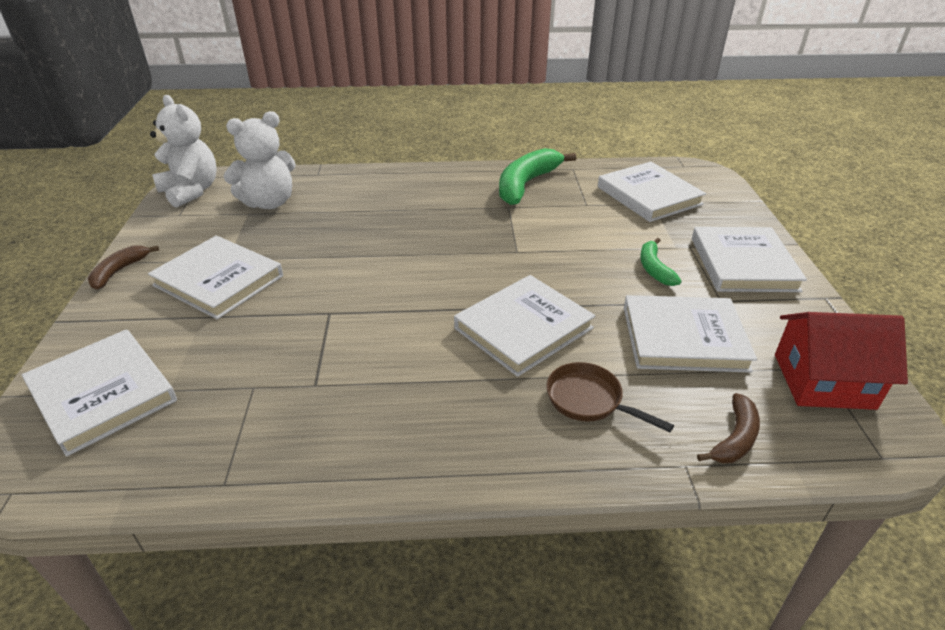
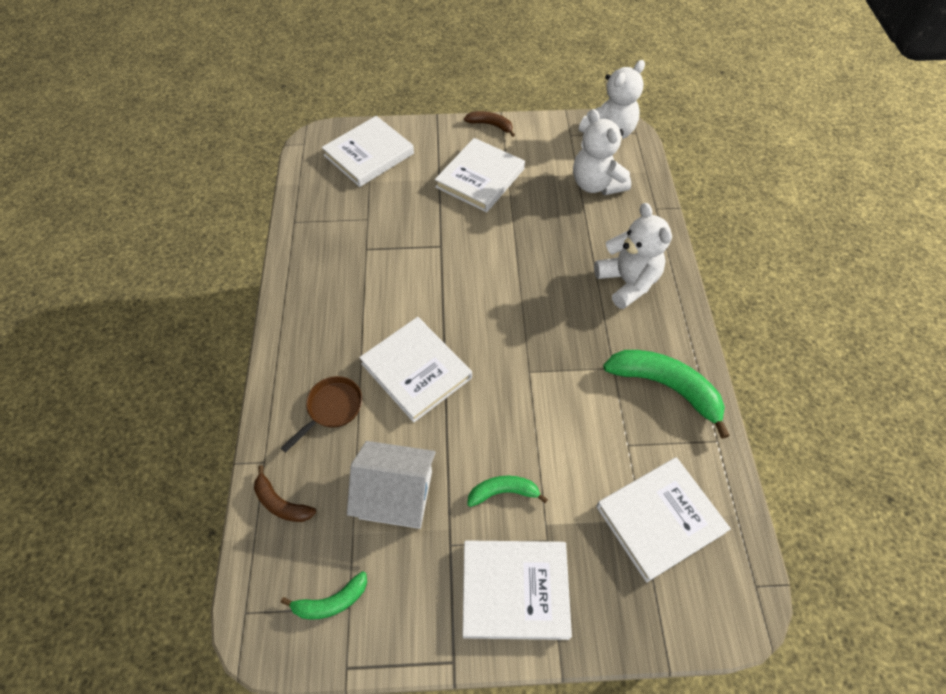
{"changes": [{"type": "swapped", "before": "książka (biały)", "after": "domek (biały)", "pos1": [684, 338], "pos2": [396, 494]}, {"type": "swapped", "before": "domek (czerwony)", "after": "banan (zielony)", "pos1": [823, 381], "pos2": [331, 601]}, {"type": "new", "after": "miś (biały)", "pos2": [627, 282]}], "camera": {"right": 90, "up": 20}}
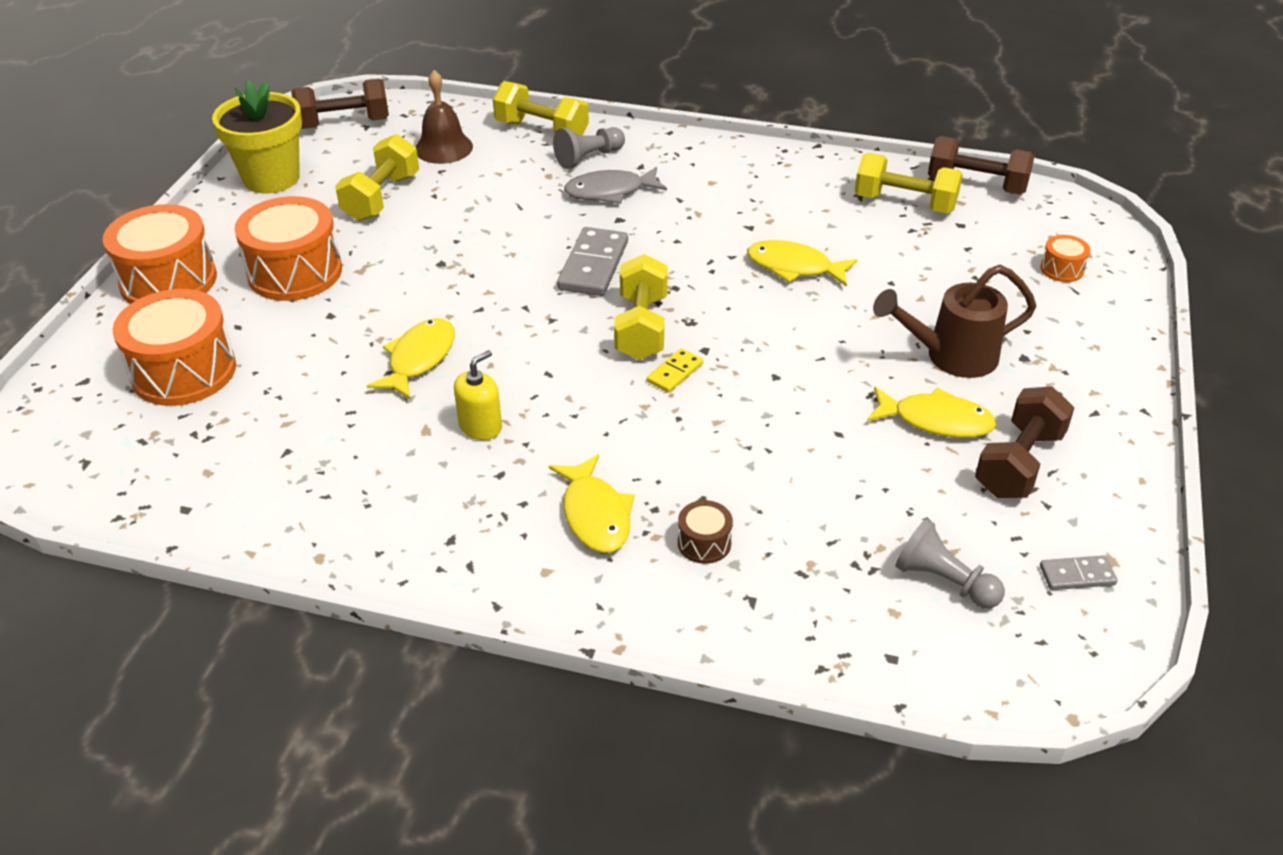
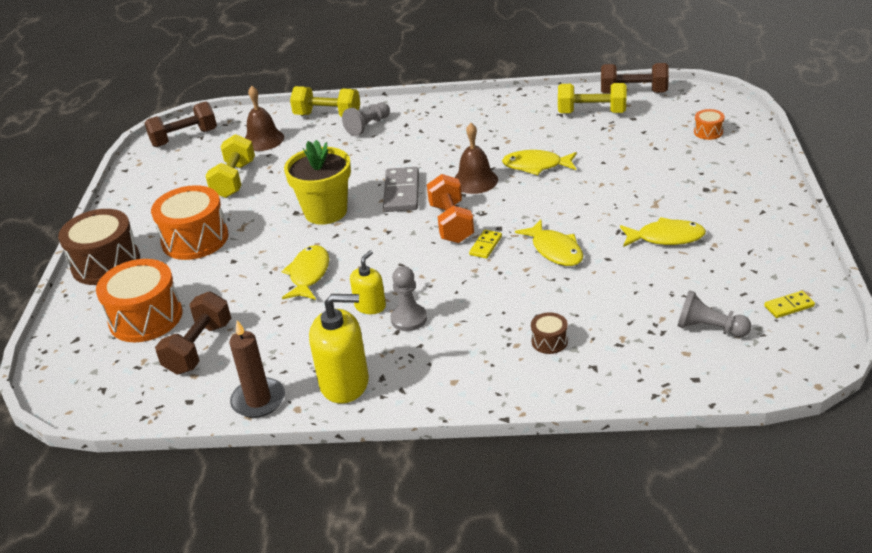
{"changes": [{"type": "repainted", "before": "bęben (pomarańczowy)", "after": "bęben (brązowy)", "pos1": [168, 281], "pos2": [106, 263]}, {"type": "shifted", "before": "doniczka (żółty)", "pos1": [271, 178], "pos2": [325, 212]}, {"type": "shifted", "before": "ryba (żółty)", "pos1": [595, 515], "pos2": [555, 250]}, {"type": "gone", "before": "ryba (szary)", "pos1": [610, 192]}, {"type": "repainted", "before": "hantel (żółty)", "after": "hantel (pomarańczowy)", "pos1": [641, 327], "pos2": [451, 223]}, {"type": "gone", "before": "konewka (brązowy)", "pos1": [951, 357]}, {"type": "shifted", "before": "hantel (brązowy)", "pos1": [1019, 463], "pos2": [199, 348]}, {"type": "repainted", "before": "kostka domina (szary)", "after": "kostka domina (żółty)", "pos1": [1077, 575], "pos2": [789, 306]}, {"type": "new", "after": "świeca (brązowy)", "pos2": [258, 400]}, {"type": "new", "after": "dozownik mydła (żółty)", "pos2": [344, 383]}, {"type": "new", "after": "pionek (szary)", "pos2": [409, 319]}, {"type": "new", "after": "dzwonek (brązowy)", "pos2": [475, 181]}], "camera": {"right": -10, "up": -5}}
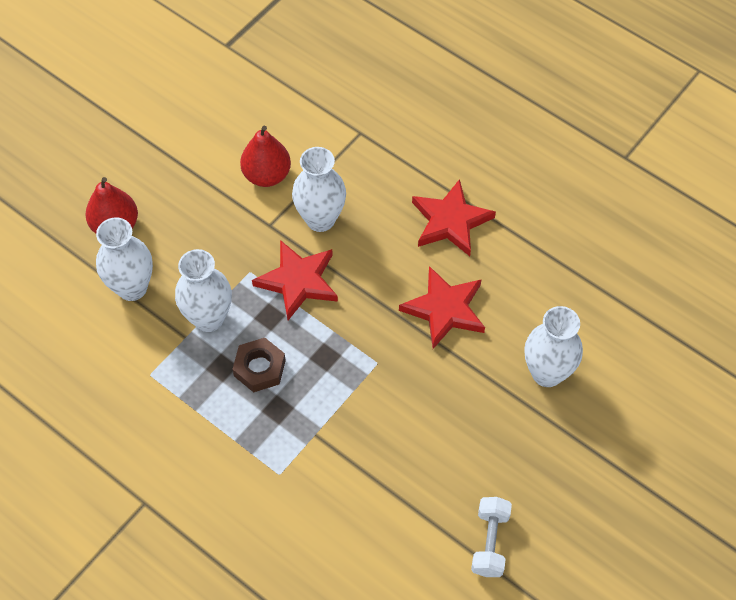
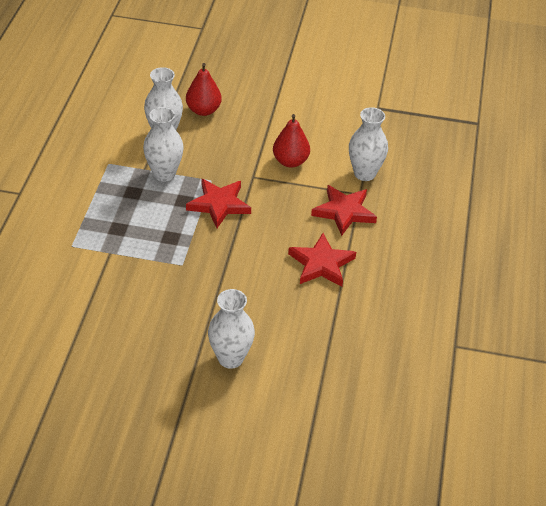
{"changes": [{"type": "gone", "before": "nakrętka (brązowy)", "pos1": [259, 368]}, {"type": "shifted", "before": "wazon (biały)", "pos1": [320, 219], "pos2": [364, 173]}, {"type": "shifted", "before": "gwiazda (czerwony)", "pos1": [445, 309], "pos2": [344, 212]}, {"type": "gone", "before": "hantel (biały)", "pos1": [490, 542]}], "camera": {"right": 60, "up": -15}}
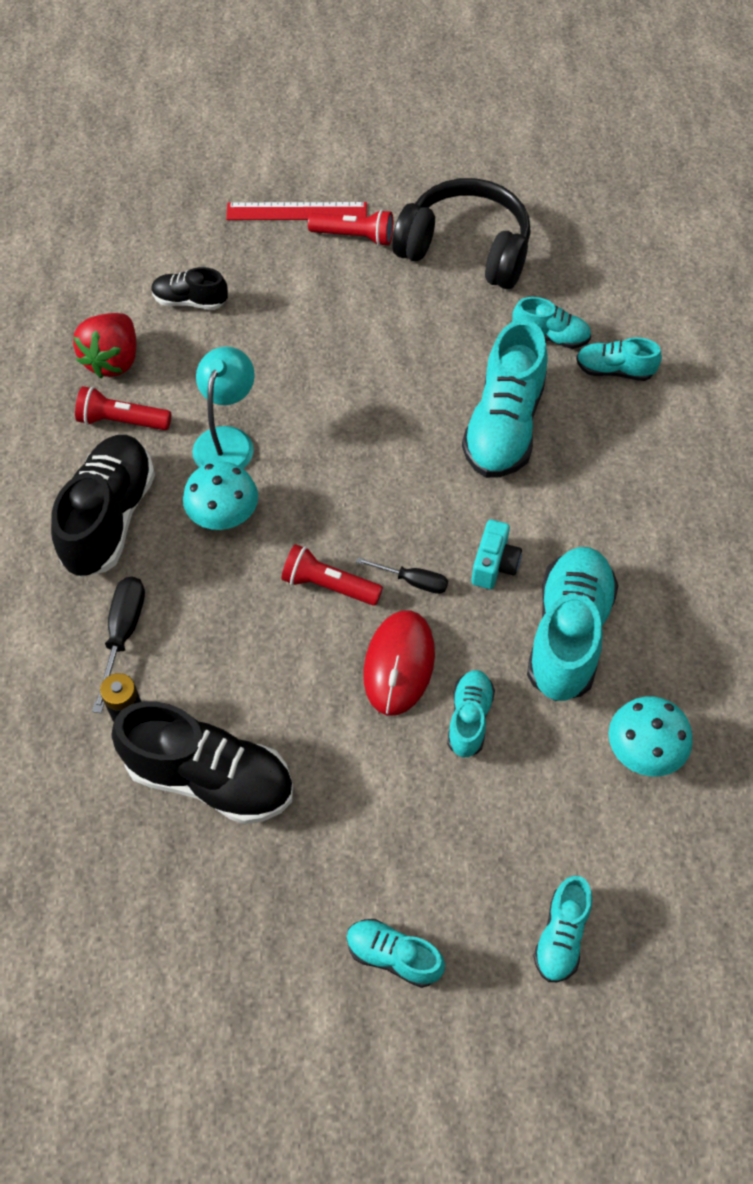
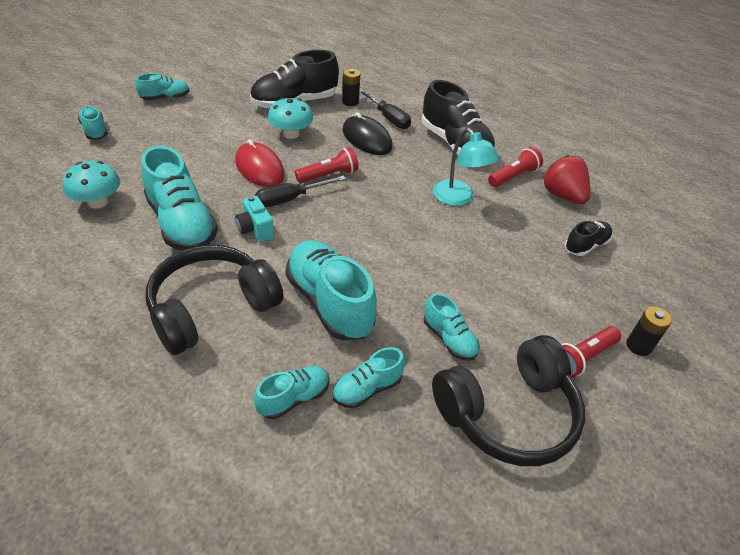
{"changes": [{"type": "shifted", "before": "grzyb (turkusowy)", "pos1": [223, 514], "pos2": [291, 134]}, {"type": "swapped", "before": "linijka (czerwony)", "after": "bateria (czarny)", "pos1": [297, 211], "pos2": [638, 346]}, {"type": "scaled", "before": "śrubokręt (czarny)", "pos1": [413, 581], "pos2": [290, 199], "scale": 1.52}, {"type": "shifted", "before": "but (turkusowy)", "pos1": [469, 718], "pos2": [449, 339]}, {"type": "new", "after": "słuchawki (czarny)", "pos2": [211, 308]}, {"type": "new", "after": "myszka (czarny)", "pos2": [367, 139]}], "camera": {"right": 130, "up": -15}}
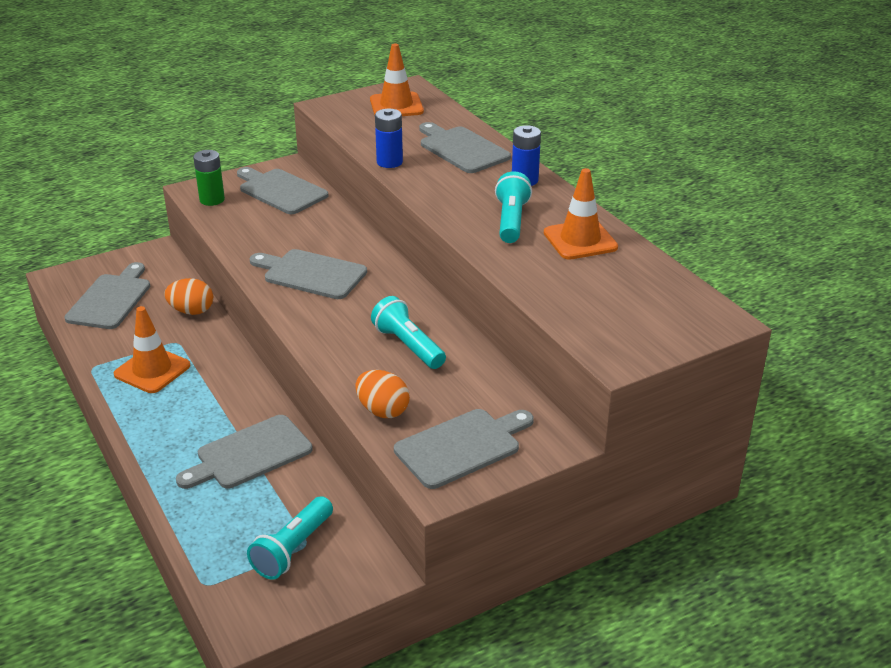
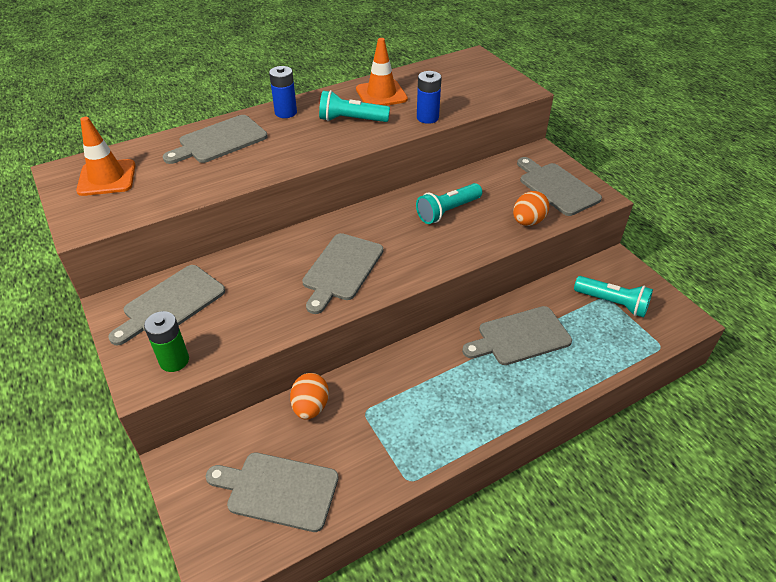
{"changes": [{"type": "gone", "before": "pachołek (pomarańczowy)", "pos1": [152, 370]}, {"type": "rotated", "before": "deska do krojenia (szary)", "pos1": [249, 454], "pos2": [520, 337], "turn": 105}, {"type": "shifted", "before": "bateria (niebieski)", "pos1": [389, 162], "pos2": [427, 118]}], "camera": {"right": -90, "up": 10}}
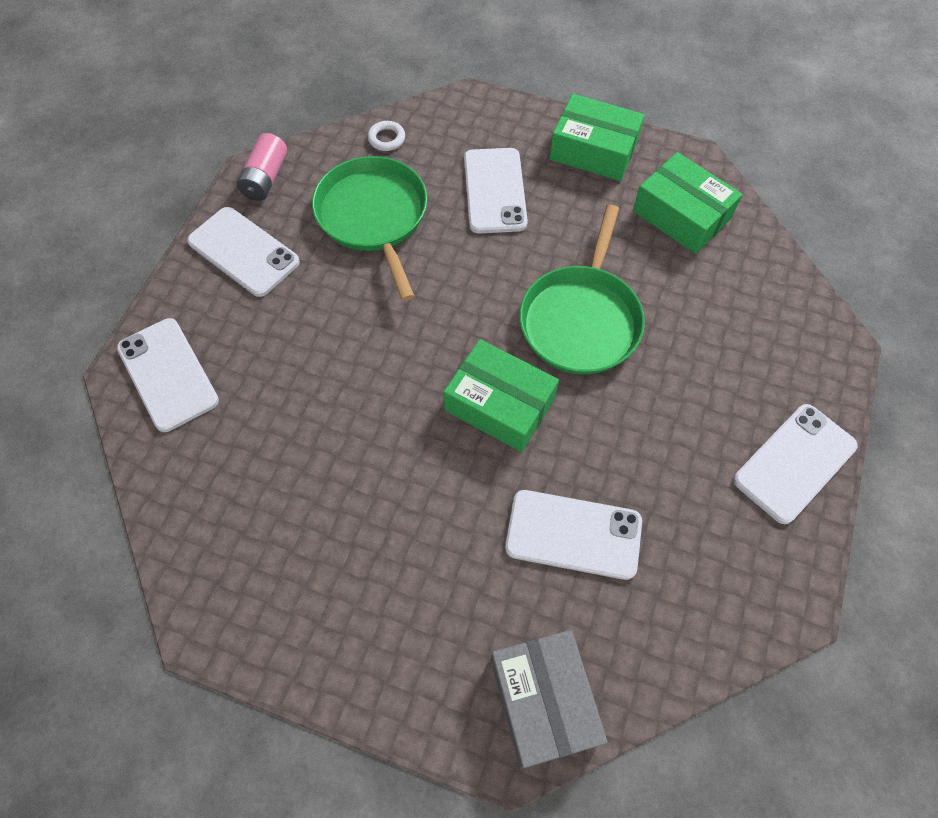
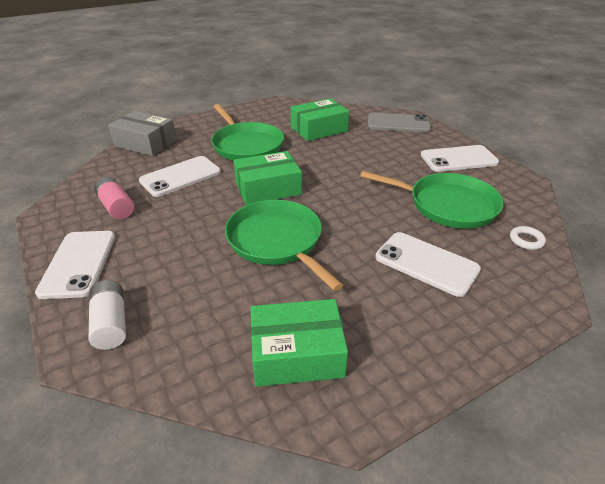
{"changes": [{"type": "repainted", "before": "telefon (biały)", "after": "telefon (szary)", "pos1": [168, 374], "pos2": [398, 123]}, {"type": "shifted", "before": "bateria (różowy)", "pos1": [265, 178], "pos2": [116, 207]}, {"type": "shifted", "before": "pudełko (zielony)", "pos1": [593, 150], "pos2": [319, 129]}, {"type": "new", "after": "bateria (biały)", "pos2": [111, 323]}, {"type": "new", "after": "patelnia (zielony)", "pos2": [246, 145]}], "camera": {"right": 130, "up": -25}}
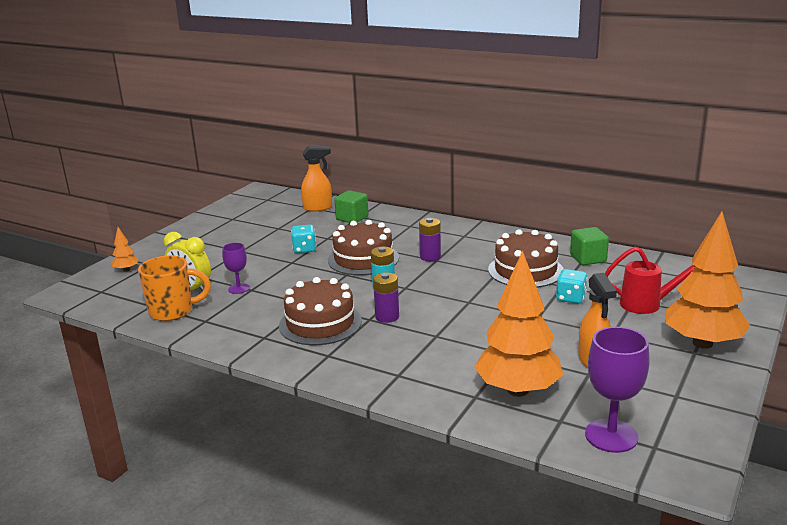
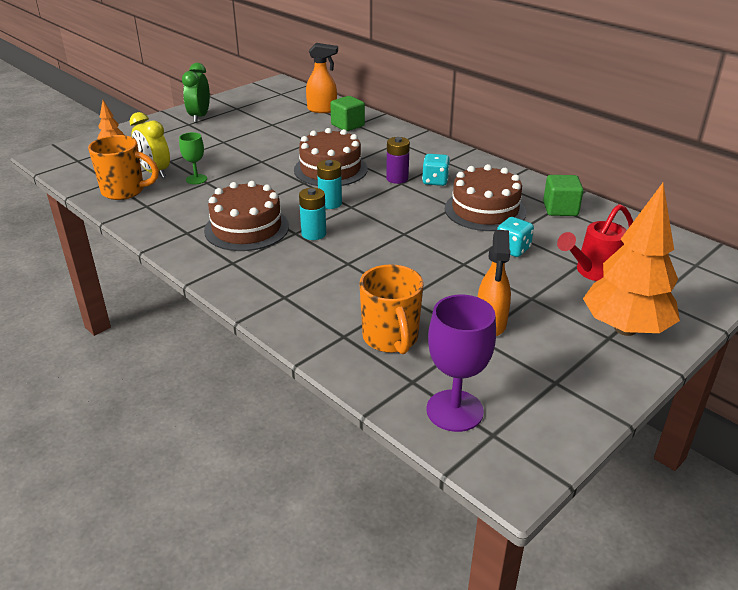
{"changes": [{"type": "repainted", "before": "kielich (fioletowy)", "after": "kielich (zielony)", "pos1": [239, 288], "pos2": [196, 179]}, {"type": "shifted", "before": "kostka do gry (turkusowy)", "pos1": [304, 249], "pos2": [435, 181]}, {"type": "repainted", "before": "bateria (fioletowy)", "after": "bateria (turkusowy)", "pos1": [387, 317], "pos2": [313, 234]}, {"type": "swapped", "before": "drzewko (pomarańczowy)", "after": "kubek (pomarańczowy)", "pos1": [518, 390], "pos2": [391, 338]}, {"type": "rotated", "before": "konewka (czerwony)", "pos1": [648, 304], "pos2": [592, 272], "turn": 120}, {"type": "new", "after": "budzik (zielony)", "pos2": [199, 117]}], "camera": {"right": 15, "up": 10}}
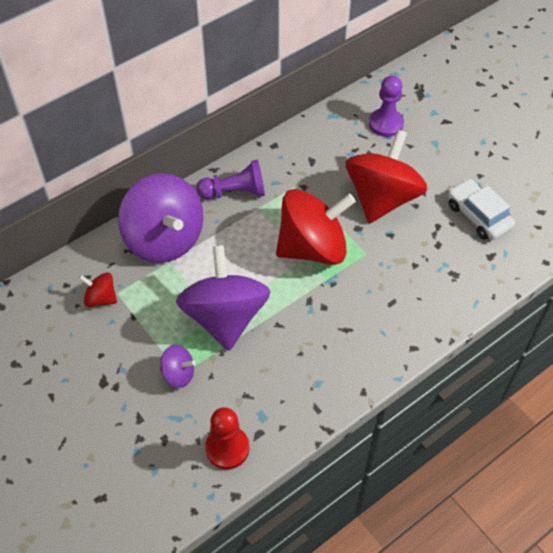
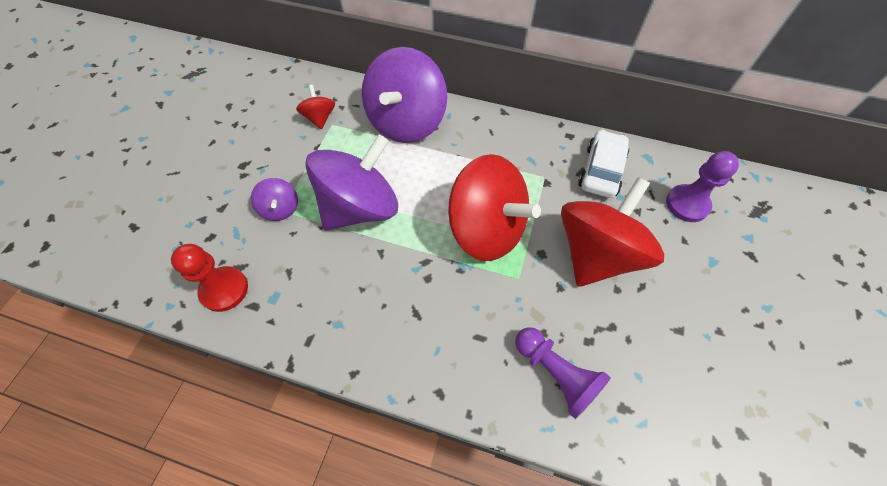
{"changes": [{"type": "shifted", "before": "pionek (fioletowy)", "pos1": [235, 192], "pos2": [556, 374]}, {"type": "rotated", "before": "bączek (czerwony)", "pos1": [382, 198], "pos2": [596, 254], "turn": -45}, {"type": "shifted", "before": "samochód (biały)", "pos1": [478, 216], "pos2": [601, 170]}], "camera": {"right": 55, "up": 5}}
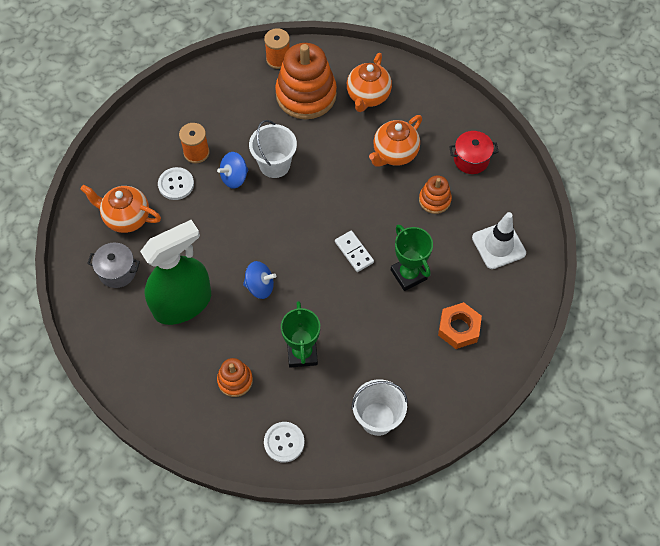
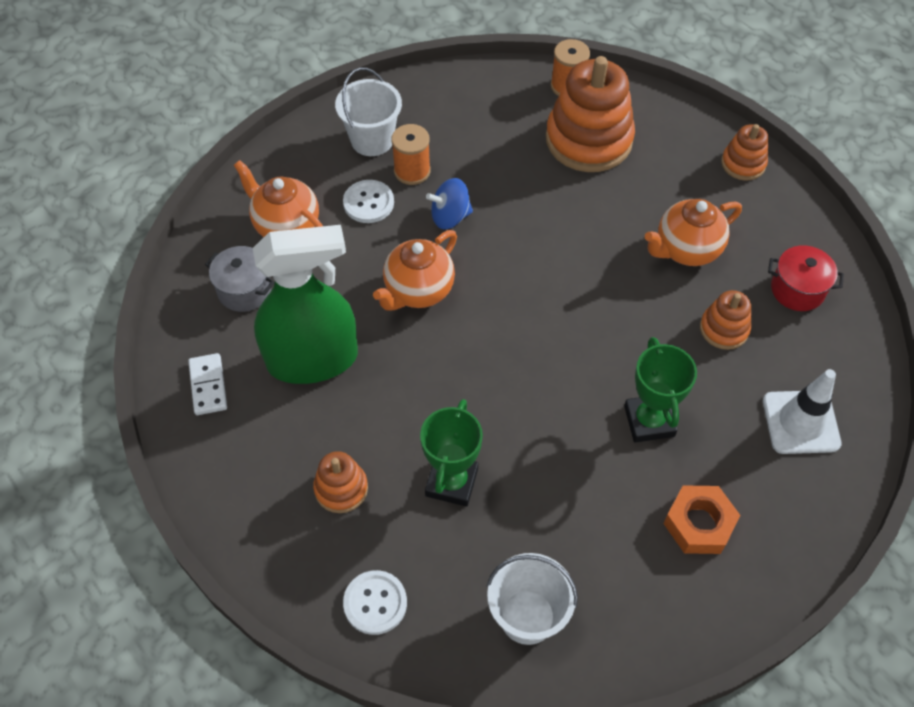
{"changes": [{"type": "gone", "before": "bączek (niebieski)", "pos1": [260, 286]}, {"type": "shifted", "before": "wiadro (biały)", "pos1": [274, 165], "pos2": [372, 140]}, {"type": "shifted", "before": "kostka domina (biały)", "pos1": [354, 252], "pos2": [208, 385]}, {"type": "shifted", "before": "imbryk (pomarańczowy)", "pos1": [368, 96], "pos2": [418, 291]}, {"type": "new", "after": "zabawka nakładanka (pomarańczowy)", "pos2": [743, 164]}], "camera": {"right": 20, "up": -5}}
